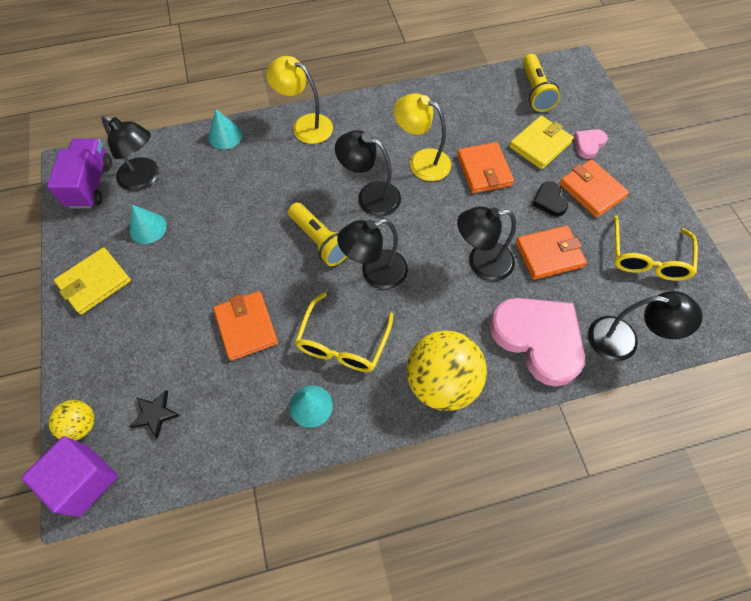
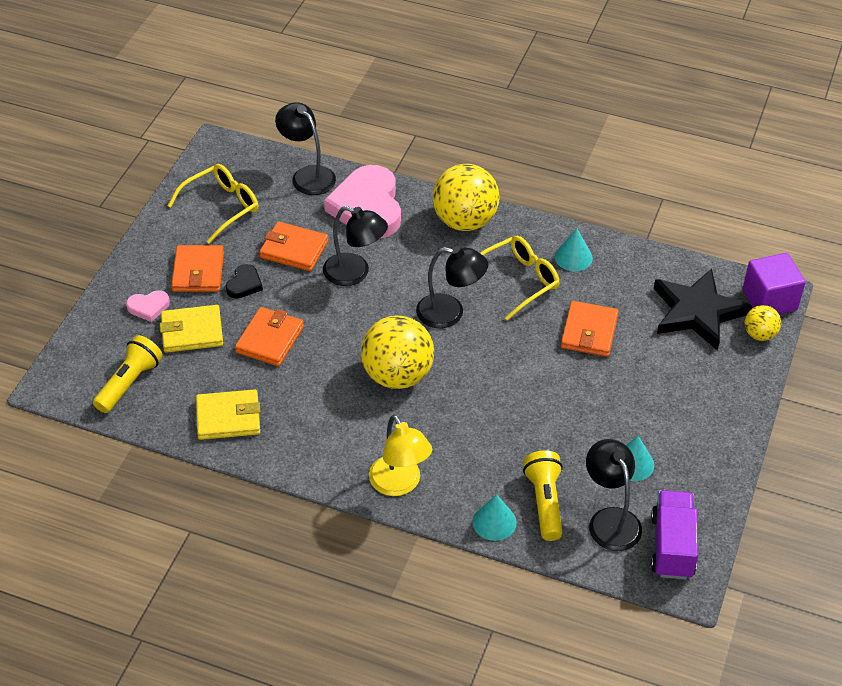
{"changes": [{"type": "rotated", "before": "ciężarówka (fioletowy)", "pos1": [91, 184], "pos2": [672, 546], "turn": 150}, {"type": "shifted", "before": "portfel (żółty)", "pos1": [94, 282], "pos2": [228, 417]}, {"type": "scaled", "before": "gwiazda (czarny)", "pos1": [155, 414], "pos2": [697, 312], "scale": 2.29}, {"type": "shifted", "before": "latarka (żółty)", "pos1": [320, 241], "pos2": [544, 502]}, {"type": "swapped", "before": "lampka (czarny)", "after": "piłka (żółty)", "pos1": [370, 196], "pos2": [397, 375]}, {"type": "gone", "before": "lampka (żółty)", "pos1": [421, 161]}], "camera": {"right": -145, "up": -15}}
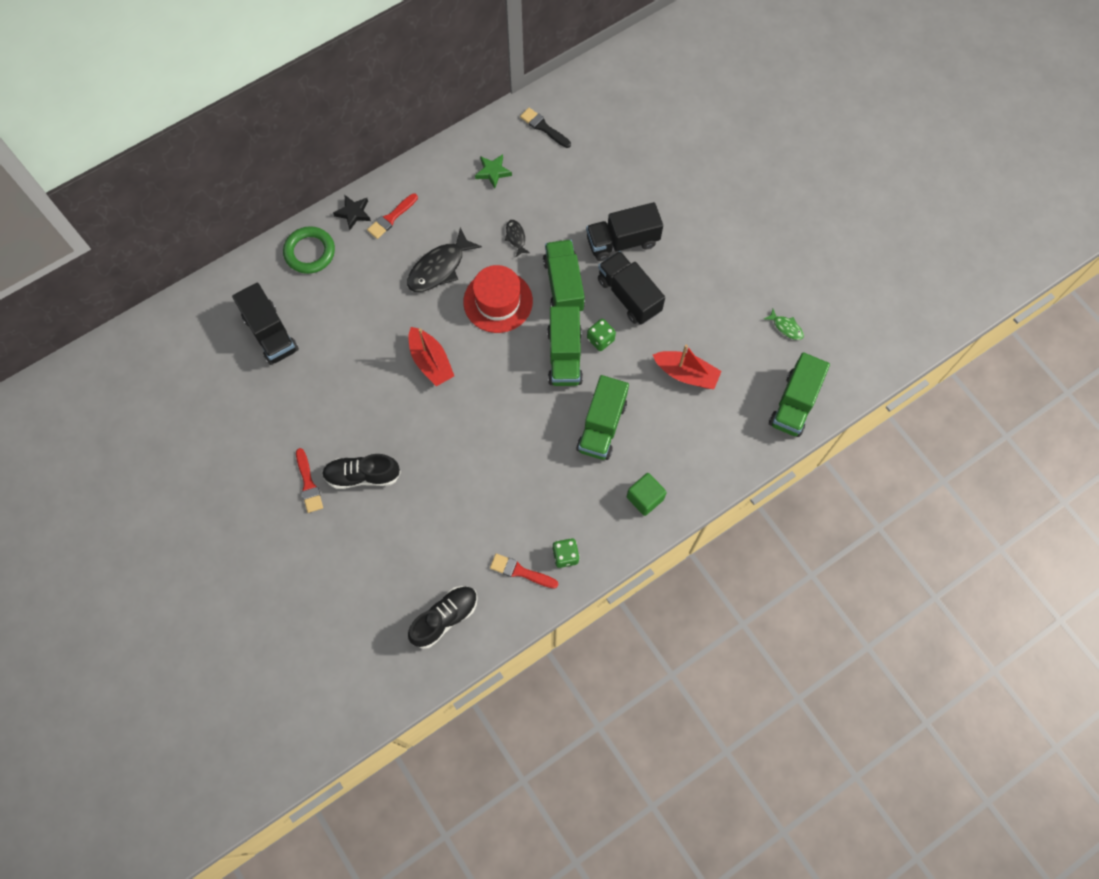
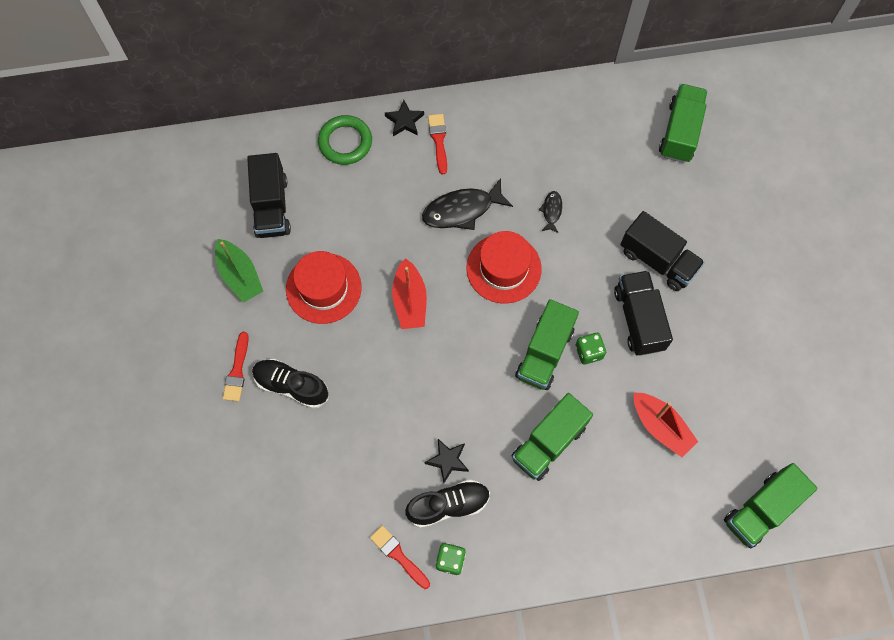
{"changes": [{"type": "rotated", "before": "pędzel (czerwony)", "pos1": [391, 218], "pos2": [438, 140], "turn": 105}, {"type": "shifted", "before": "but (czarny)", "pos1": [445, 618], "pos2": [448, 505]}, {"type": "gone", "before": "gwiazda (zielony)", "pos1": [493, 172]}, {"type": "gone", "before": "pędzel (czarny)", "pos1": [543, 127]}, {"type": "shifted", "before": "ciężarówka (zielony)", "pos1": [563, 285], "pos2": [680, 132]}, {"type": "rotated", "before": "ciężarówka (czarny)", "pos1": [622, 241], "pos2": [657, 260], "turn": -150}, {"type": "gone", "before": "sześcian (zielony)", "pos1": [645, 498]}, {"type": "gone", "before": "ryba (zielony)", "pos1": [786, 327]}, {"type": "new", "after": "łódka (zielony)", "pos2": [240, 276]}, {"type": "new", "after": "kapelusz (czerwony)", "pos2": [323, 288]}, {"type": "new", "after": "gwiazda (czarny)", "pos2": [447, 460]}], "camera": {"right": 25, "up": 0}}
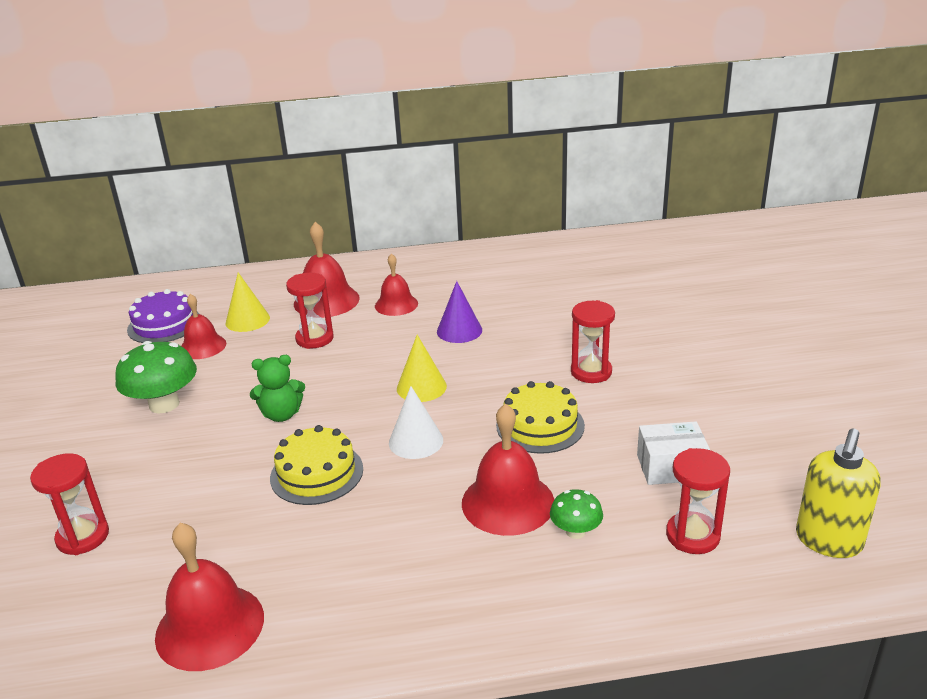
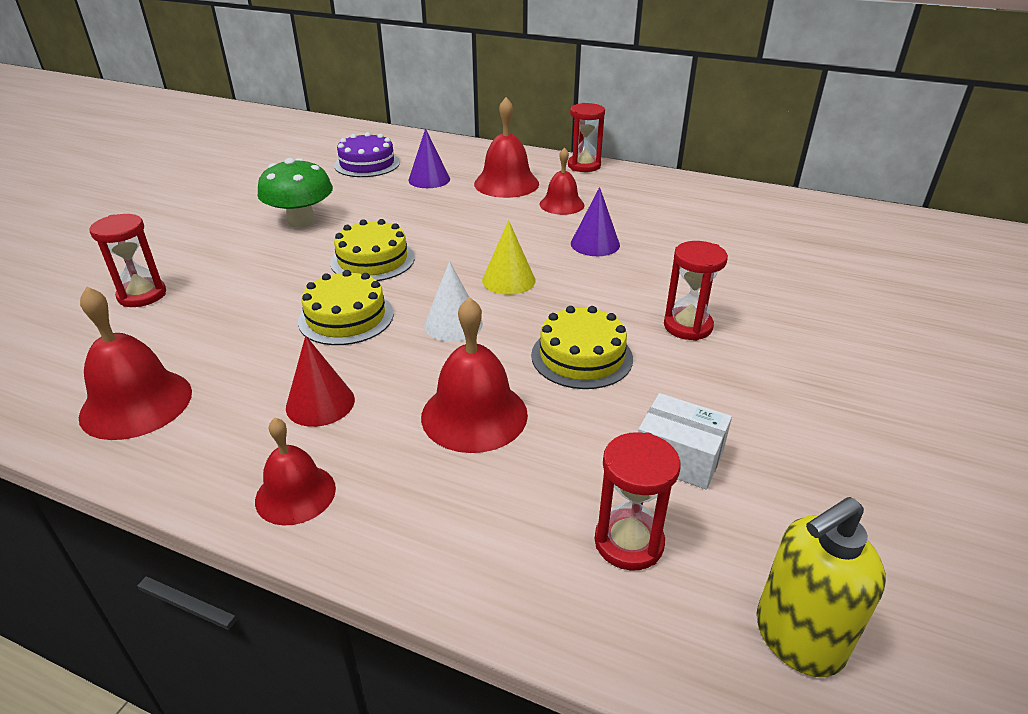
{"changes": [{"type": "shifted", "before": "dzwonek (czerwony)", "pos1": [202, 346], "pos2": [295, 494]}, {"type": "repainted", "before": "stożek (żółty)", "after": "stożek (fioletowy)", "pos1": [247, 320], "pos2": [429, 179]}, {"type": "swapped", "before": "miś (zielony)", "after": "tort (żółty)", "pos1": [281, 415], "pos2": [372, 260]}, {"type": "shifted", "before": "klepsydra (czerwony)", "pos1": [314, 339], "pos2": [584, 166]}, {"type": "gone", "before": "grzyb (zielony)", "pos1": [575, 531]}, {"type": "new", "after": "stożek (czerwony)", "pos2": [320, 403]}], "camera": {"right": 30, "up": 5}}
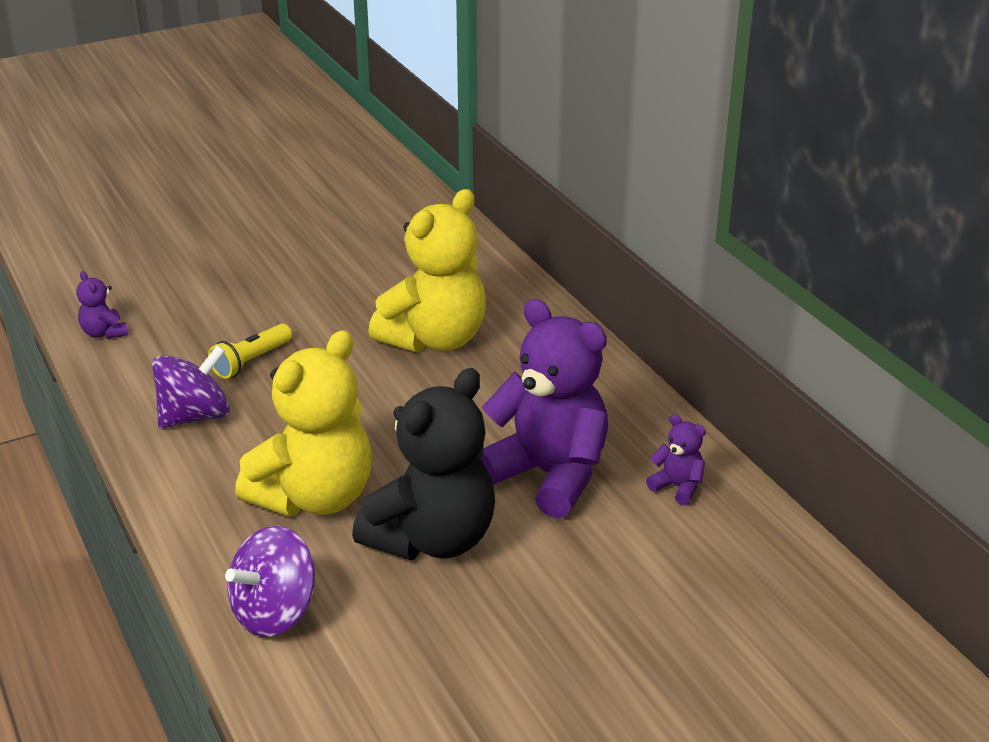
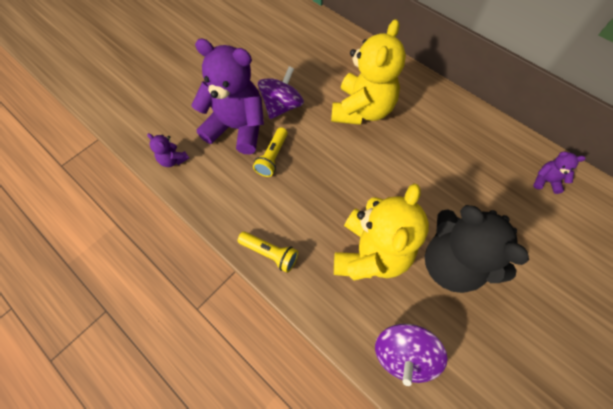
{"changes": [{"type": "shifted", "before": "bączek (fioletowy)", "pos1": [195, 416], "pos2": [282, 106]}, {"type": "rotated", "before": "miś (czarny)", "pos1": [432, 539], "pos2": [451, 263], "turn": 120}, {"type": "shifted", "before": "miś (fioletowy)", "pos1": [549, 475], "pos2": [237, 128]}, {"type": "new", "after": "latarka (żółty)", "pos2": [270, 253]}], "camera": {"right": -20, "up": 30}}
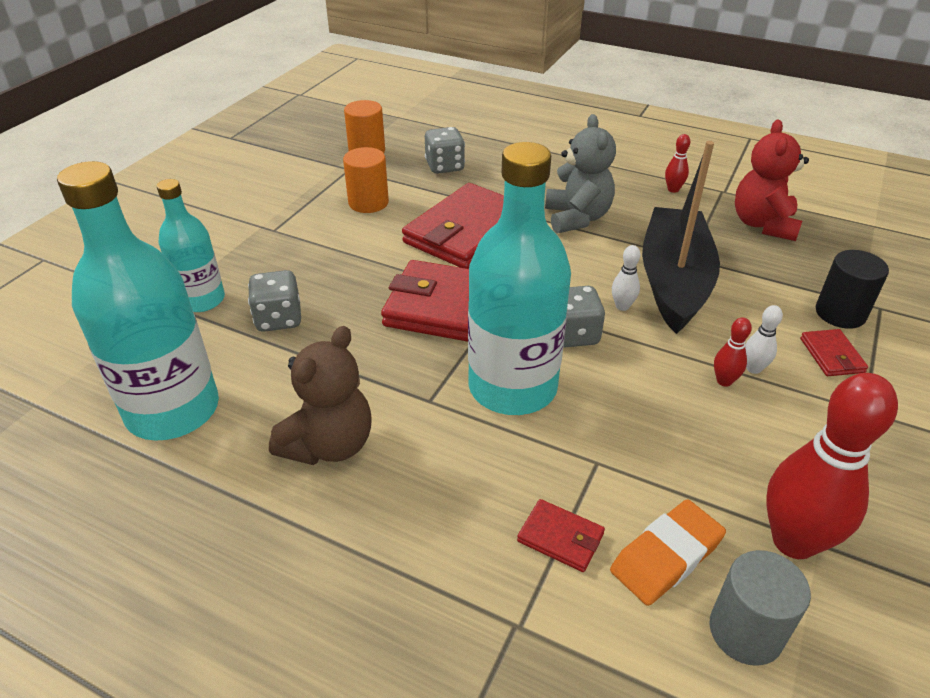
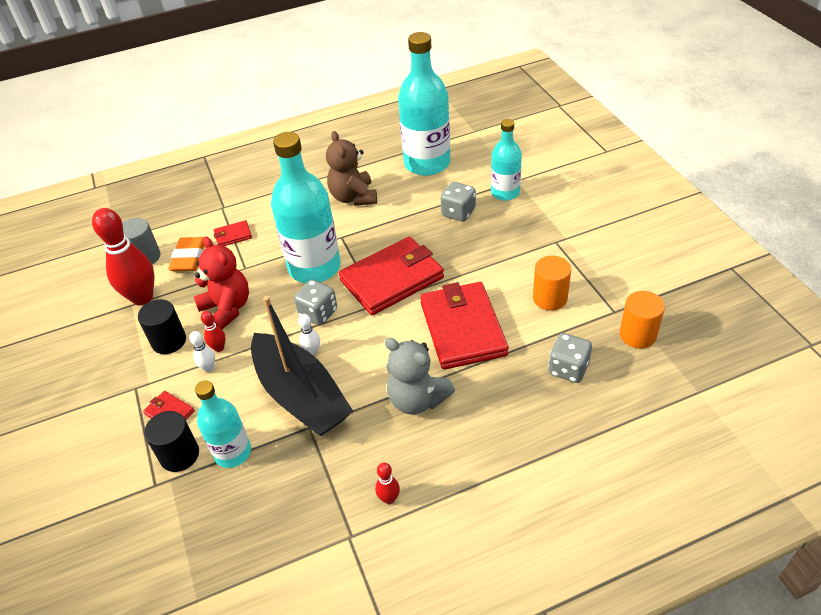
{"changes": [{"type": "shifted", "before": "miś (czerwony)", "pos1": [763, 224], "pos2": [227, 309]}, {"type": "new", "after": "walec (czarny)", "pos2": [169, 341]}, {"type": "new", "after": "butelka (turkusowy)", "pos2": [232, 452]}], "camera": {"right": 135, "up": 5}}
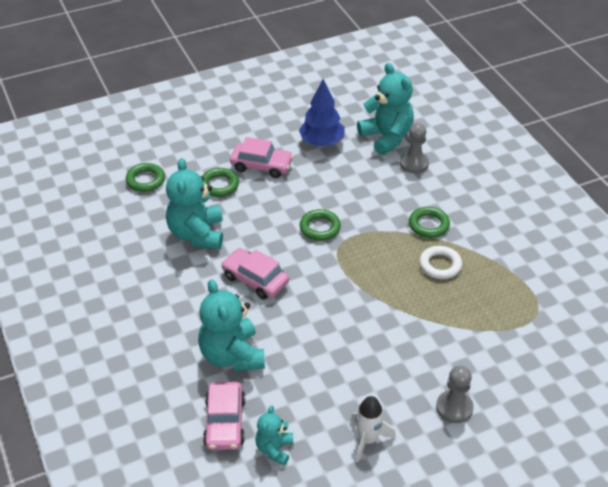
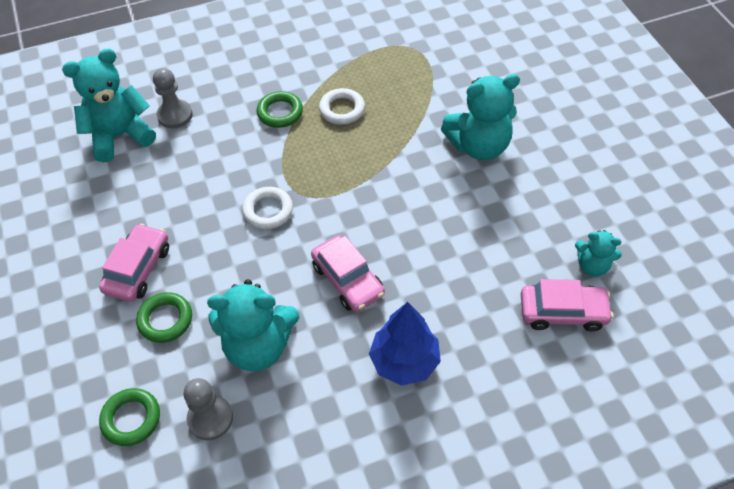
{"changes": [{"type": "shifted", "before": "miś (turkusowy)", "pos1": [232, 355], "pos2": [479, 146]}, {"type": "rotated", "before": "samochód (różowy)", "pos1": [255, 279], "pos2": [348, 280], "turn": -75}, {"type": "shifted", "before": "drzewko (niebieski)", "pos1": [321, 142], "pos2": [404, 361]}, {"type": "repainted", "before": "pierścień (zielony)", "after": "pierścień (biały)", "pos1": [320, 228], "pos2": [268, 211]}, {"type": "gone", "before": "rakieta (biały)", "pos1": [368, 439]}, {"type": "shifted", "before": "pionek (szary)", "pos1": [454, 407], "pos2": [210, 418]}], "camera": {"right": -85, "up": 10}}
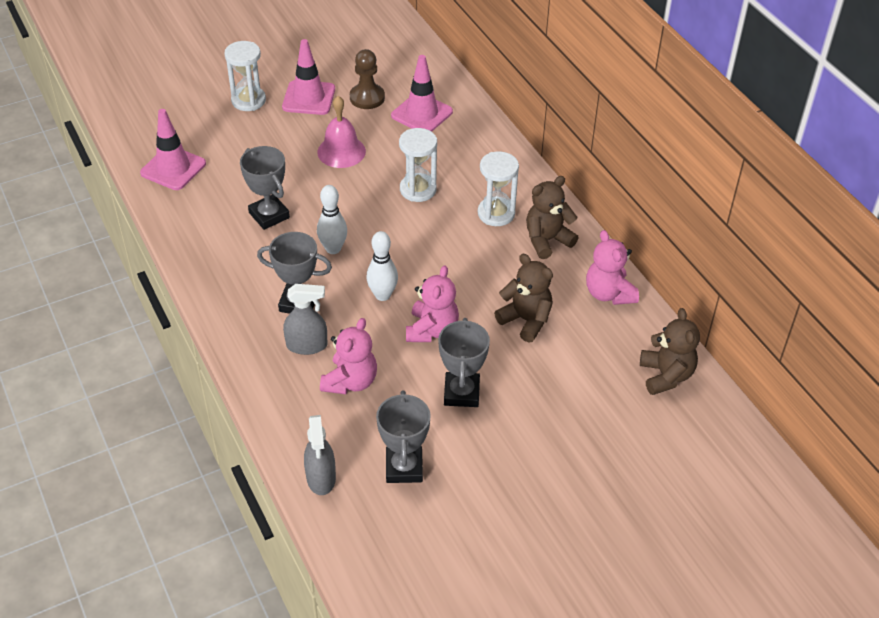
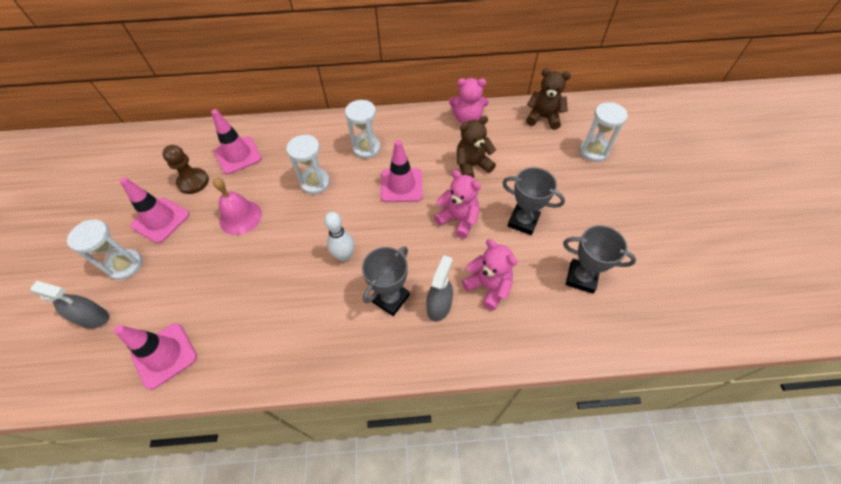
{"changes": [{"type": "gone", "before": "puchar (szary)", "pos1": [269, 215]}, {"type": "shifted", "before": "spryskiwacz (szary)", "pos1": [321, 478], "pos2": [93, 318]}, {"type": "gone", "before": "kręgiel (biały)", "pos1": [382, 295]}, {"type": "gone", "before": "miś (brązowy)", "pos1": [547, 240]}, {"type": "new", "after": "pachołek (różowy)", "pos2": [401, 185]}, {"type": "new", "after": "klepsydra (biały)", "pos2": [593, 151]}], "camera": {"right": -65, "up": 10}}
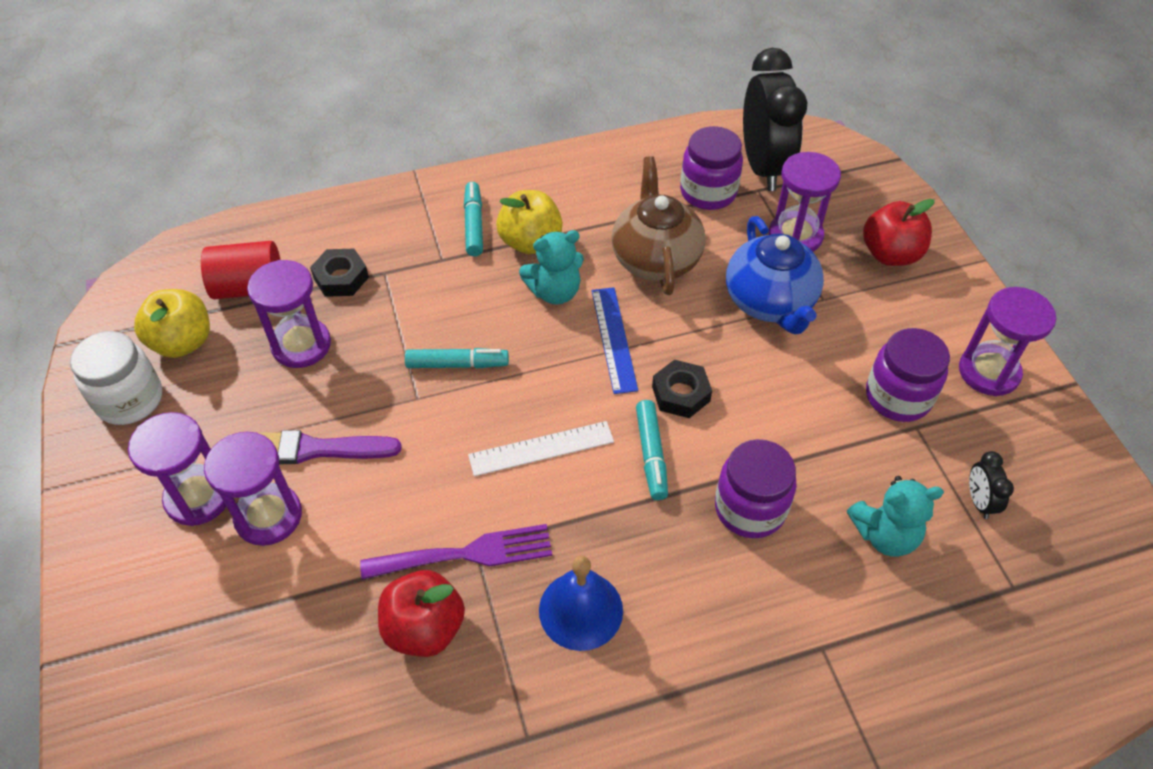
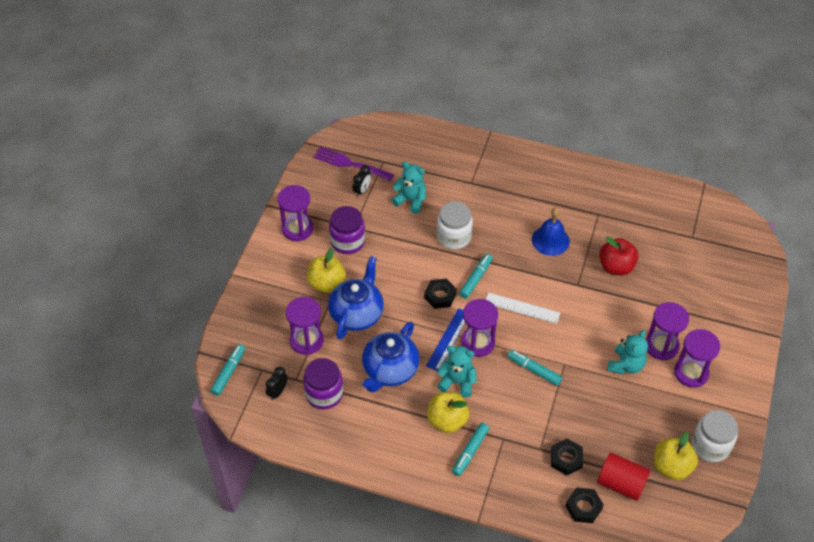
{"changes": [{"type": "shifted", "before": "klepsydra (fioletowy)", "pos1": [301, 345], "pos2": [478, 343]}, {"type": "swapped", "before": "pędzel (fioletowy)", "after": "miś (turkusowy)", "pos1": [316, 449], "pos2": [626, 365]}, {"type": "shifted", "before": "widelec (fioletowy)", "pos1": [466, 553], "pos2": [350, 164]}, {"type": "repainted", "before": "imbryk (brązowy)", "after": "imbryk (niebieski)", "pos1": [655, 258], "pos2": [390, 370]}, {"type": "repainted", "before": "słoik (fioletowy)", "after": "słoik (biały)", "pos1": [750, 508], "pos2": [454, 237]}, {"type": "scaled", "before": "budzik (czarny)", "pos1": [763, 167], "pos2": [277, 392], "scale": 0.42}, {"type": "gone", "before": "jabłko (czerwony)", "pos1": [890, 254]}, {"type": "new", "after": "flamaster (turkusowy)", "pos2": [229, 372]}, {"type": "new", "after": "jabłko (żółty)", "pos2": [326, 283]}, {"type": "new", "after": "nakrętka (czarny)", "pos2": [583, 507]}], "camera": {"right": -145, "up": 0}}
